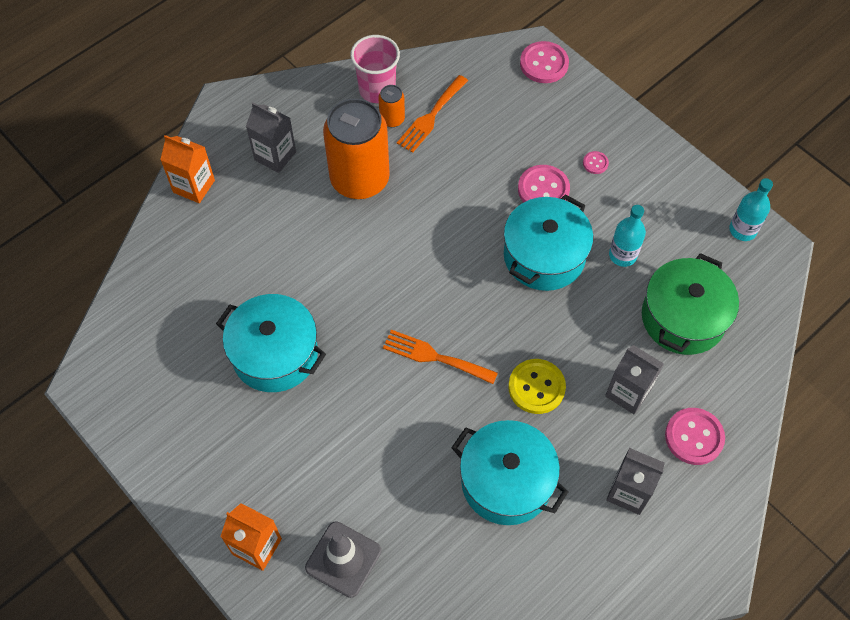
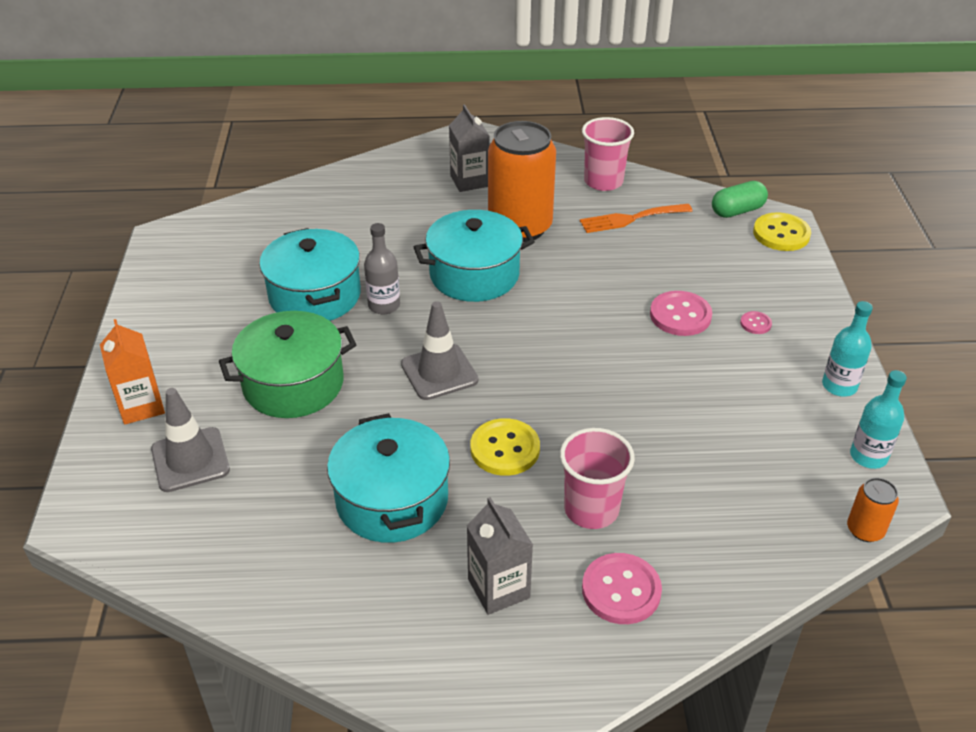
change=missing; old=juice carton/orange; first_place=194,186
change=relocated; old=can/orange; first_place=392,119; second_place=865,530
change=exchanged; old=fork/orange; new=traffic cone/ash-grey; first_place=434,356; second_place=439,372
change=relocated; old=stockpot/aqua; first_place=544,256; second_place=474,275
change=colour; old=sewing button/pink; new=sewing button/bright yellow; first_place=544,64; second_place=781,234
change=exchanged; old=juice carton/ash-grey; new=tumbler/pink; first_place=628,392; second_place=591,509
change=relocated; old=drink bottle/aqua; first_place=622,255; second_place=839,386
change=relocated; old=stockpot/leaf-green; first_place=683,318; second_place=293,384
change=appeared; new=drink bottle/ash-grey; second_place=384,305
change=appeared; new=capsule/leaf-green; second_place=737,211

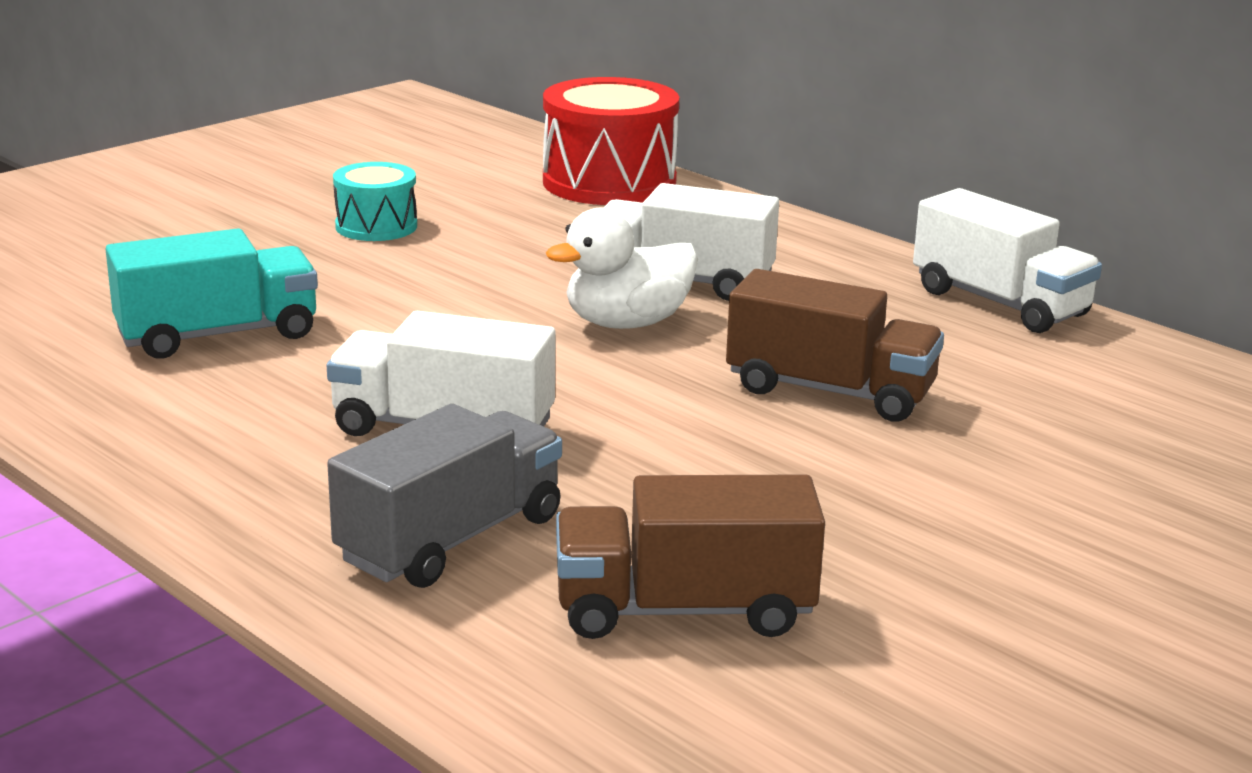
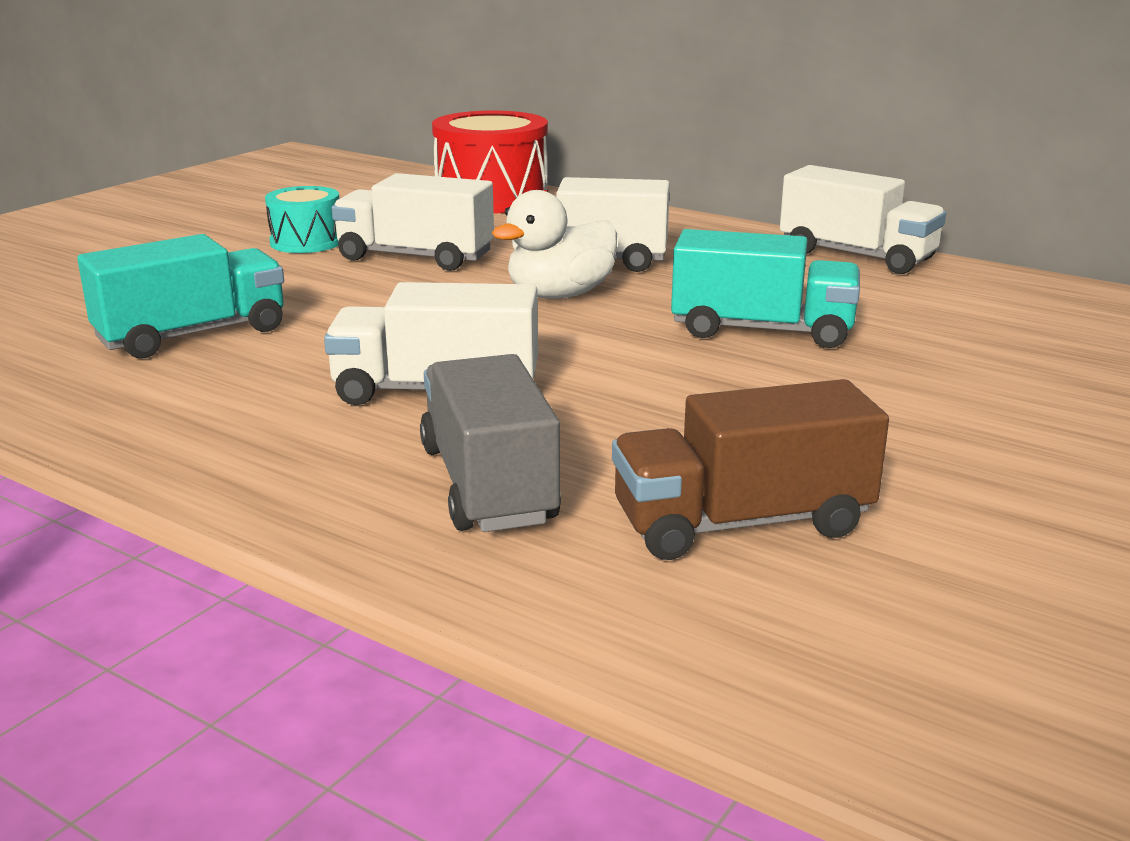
change=spun; old=truck/ash-grey; first_place=451,539; second_place=488,485; degrees=-45
change=colour; old=truck/dark brown; new=truck/aqua; first_place=830,391; second_place=762,330
change=appeared; new=truck/pure white; second_place=415,257

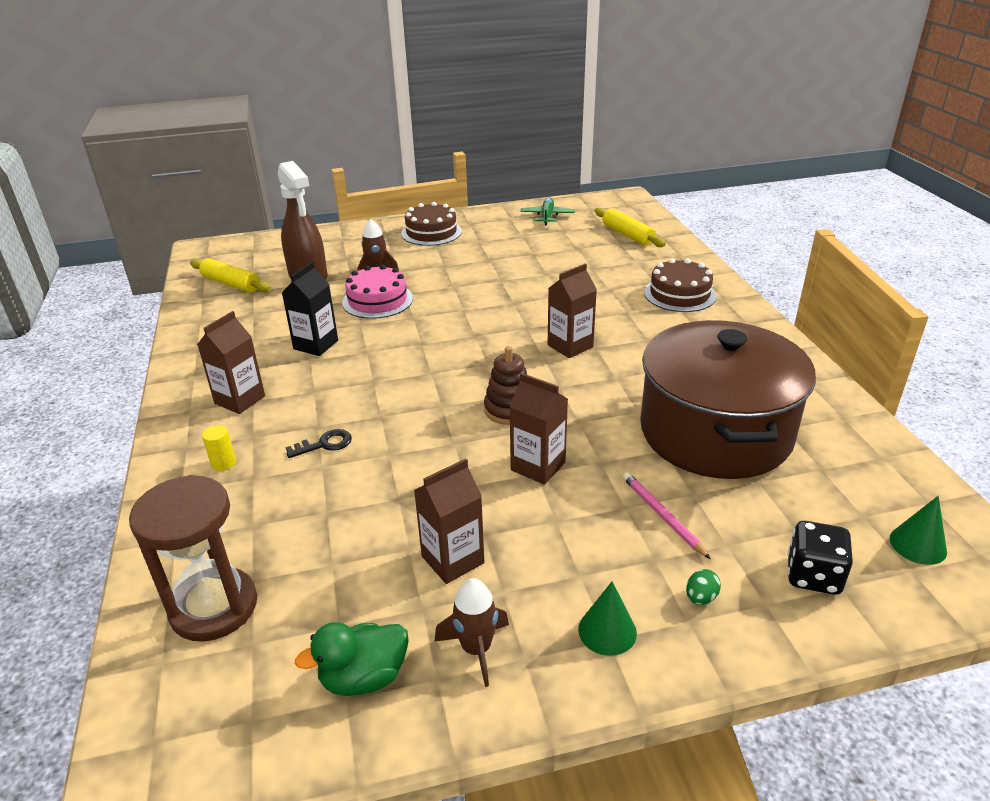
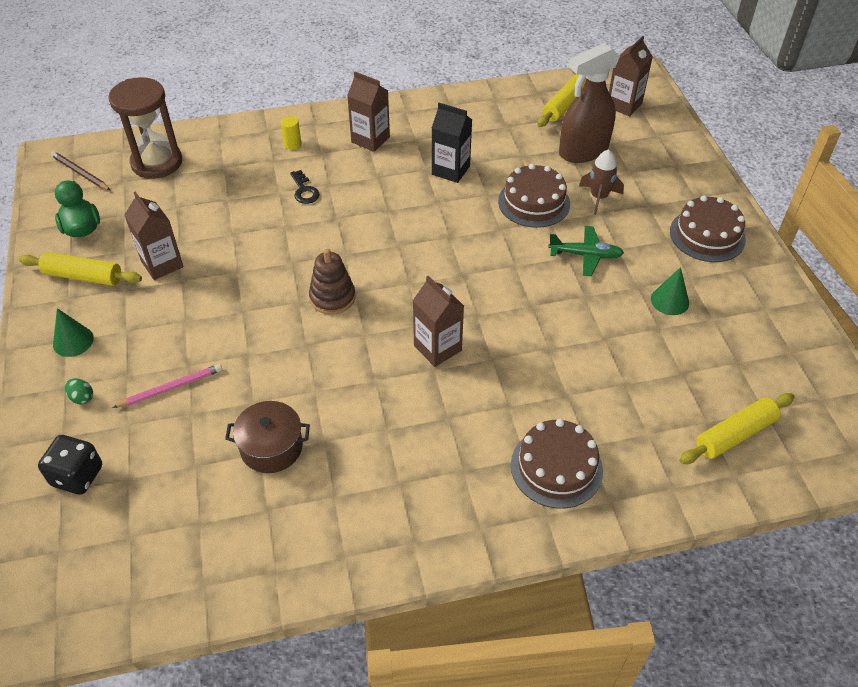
change=colour; old=gateau/pink; new=gateau/dark brown; first_place=377,300; second_place=534,202
change=exchanged; old=spaceship/dark brown; new=pastry roller/bright yellow; first_place=476,649; second_place=83,276
change=relocated; old=juice carton/dark brown; first_place=538,466; second_place=624,105
change=relocated; old=aeroplane/leaf-green; first_place=547,216; second_place=585,255
change=size; old=stockpot/dark brown; first_place=715,432; second_place=271,447; factor=0.42
change=relocated; old=solid cone/leaf-green; first_place=918,545; second_place=669,300
change=appeared; new=pencil/dark brown; second_place=80,173

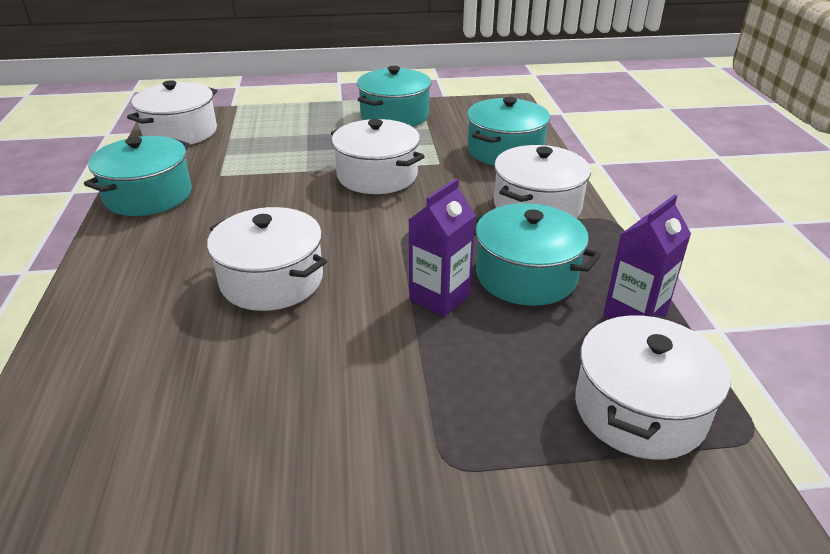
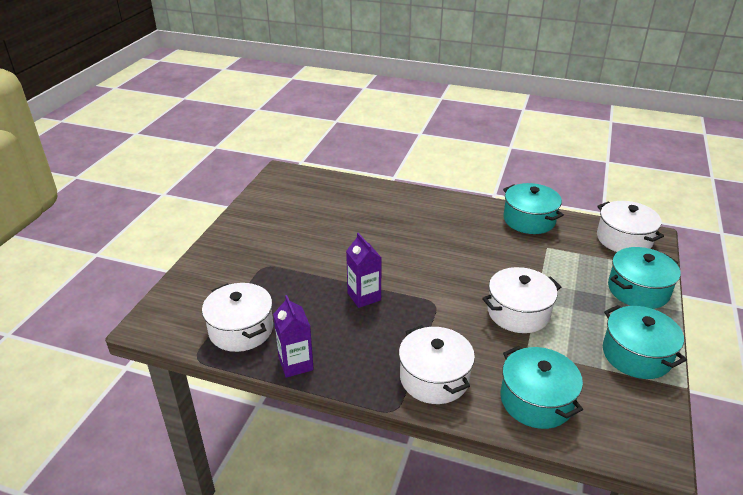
change=missing; old=stockpot/pure white; first_place=271,280
change=relocated; old=stockpot/aqua; first_place=526,275; second_place=638,290

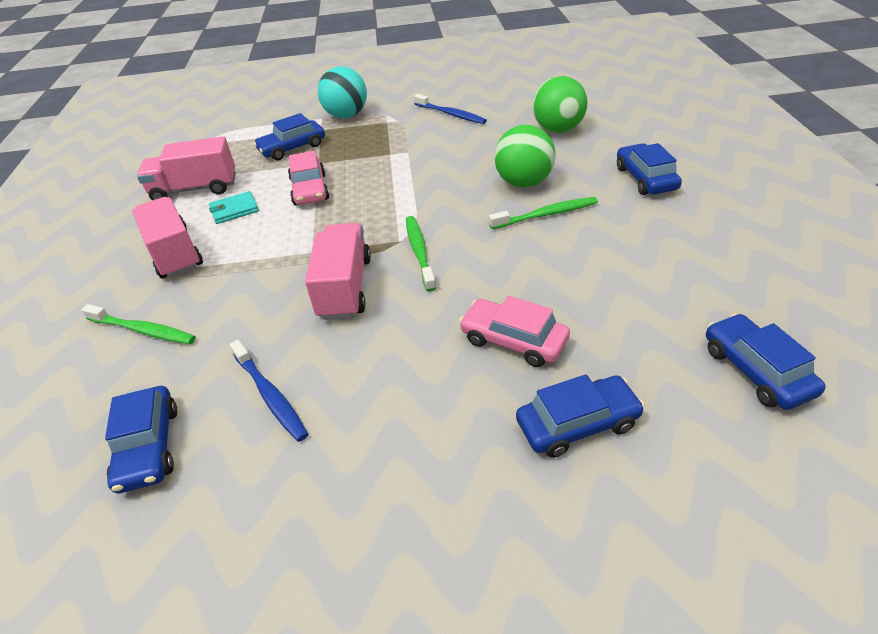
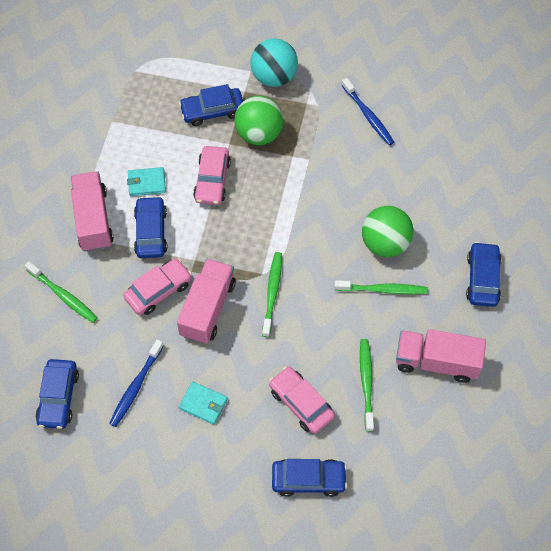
change=relocated; old=truck/pink; first_place=195,189; second_place=436,362
change=spun; old=tooth brush/blue; first_place=270,395; second_place=136,386; degrees=45
change=relocated; old=ball/leaf-green; first_place=558,129; second_place=259,134
change=relocated; old=toy car/blue; first_place=756,370; second_place=151,232
change=appeared; new=toy car/pink; second_place=158,290
change=appeared; new=card wallet/aqua; second_place=203,404
change=appeared; new=tooth brush/leaf-green; second_place=366,383

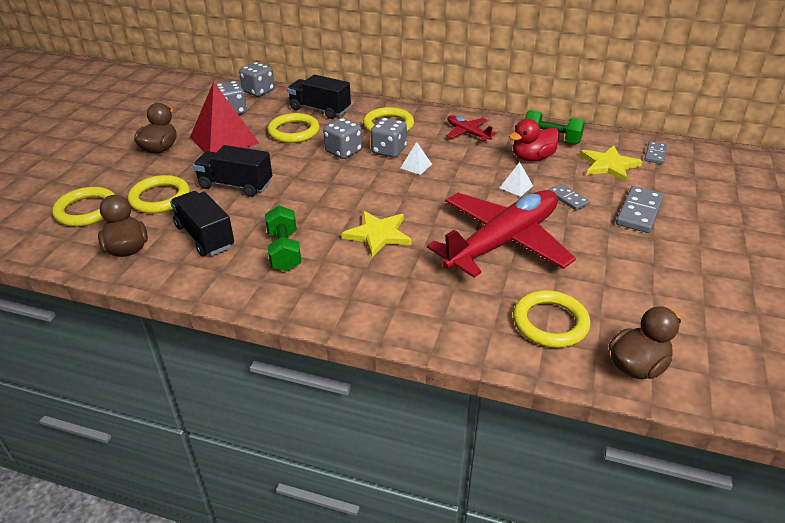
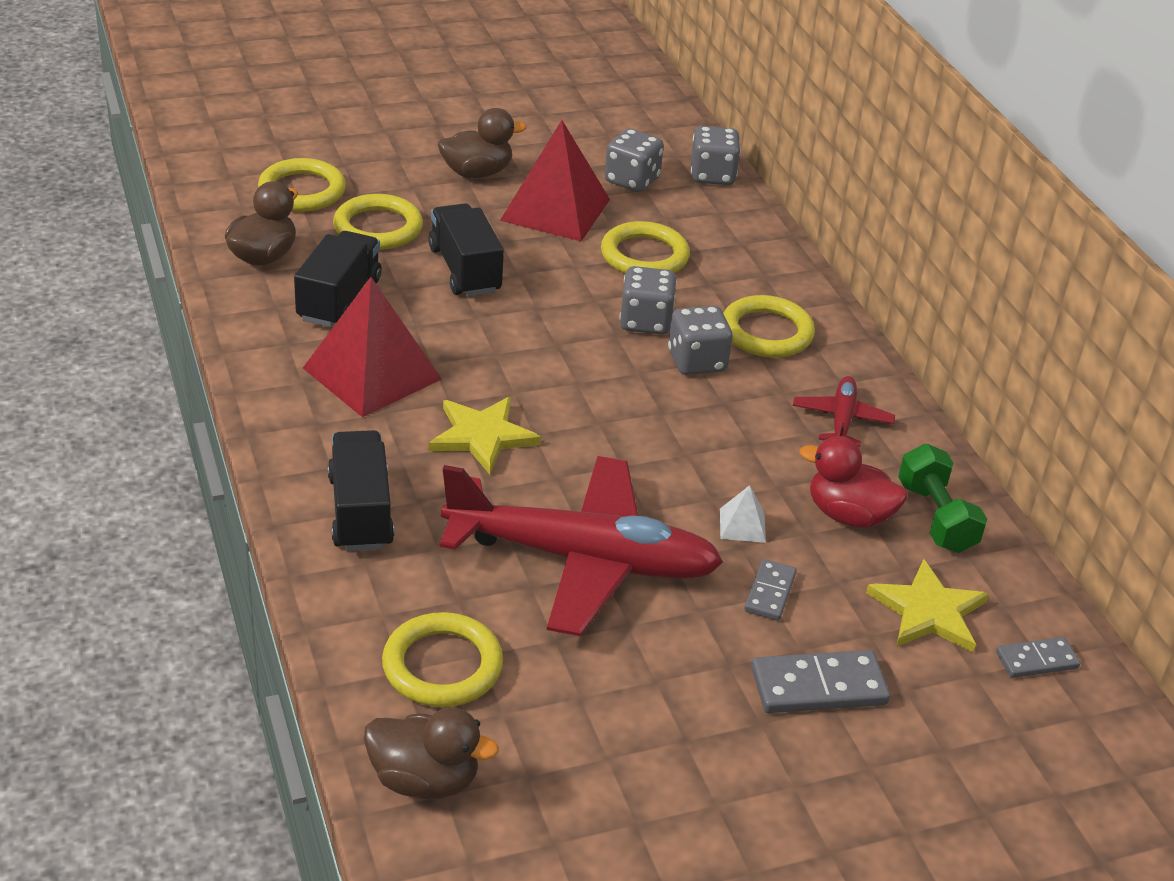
change=exchanged; old=dumbbell/leaf-green; new=pyramid shape/red; first_place=284,251; second_place=371,373
change=relocated; old=truck/jet-black; first_place=320,110; second_place=360,512
change=missing; old=pyramid shape/pure white; first_place=416,166

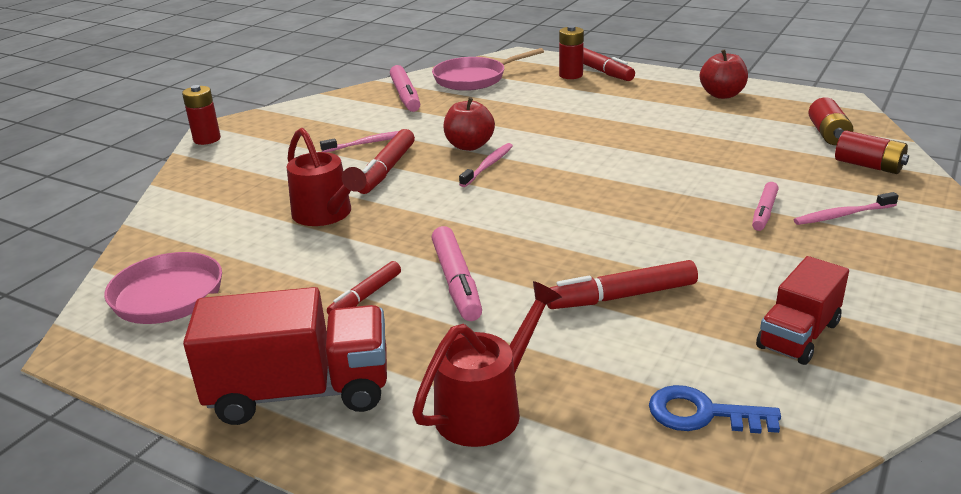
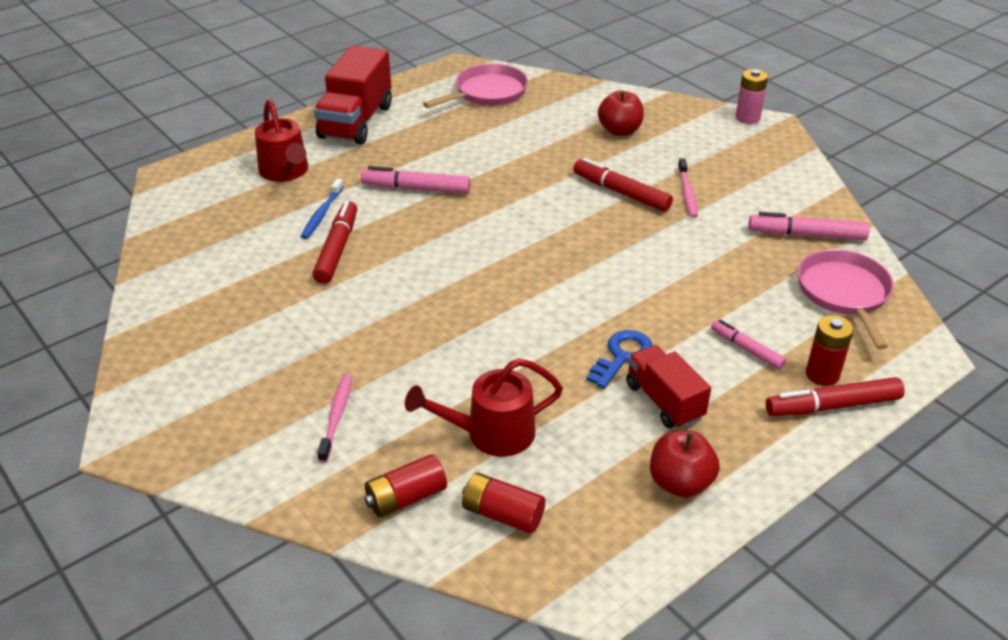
change=colour; old=battery/red; new=battery/pink; first_place=207,139; second_place=747,118
change=relocated; old=sprinkling can/red; first_place=327,215; second_place=490,434
change=missing; old=marker pen/red; first_place=365,296
change=relocated; old=toy apple/red; first_place=469,146; second_place=619,131
change=missing; old=tooth brush/pink; first_place=488,166
change=relocated; old=latchkey/blue; first_place=702,414; second_place=622,356
change=relocated; old=marker pen/pink; first_place=764,212; second_place=746,349
change=relocated; old=truck/red; first_place=798,335; second_place=664,401
change=appeared; new=tooth brush/blue; second_place=322,213

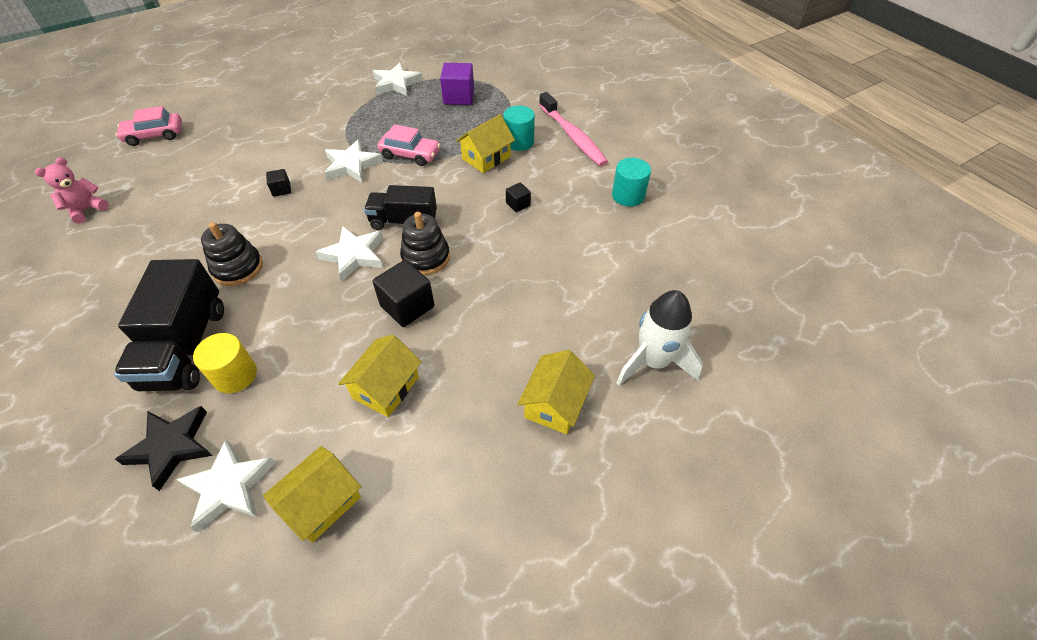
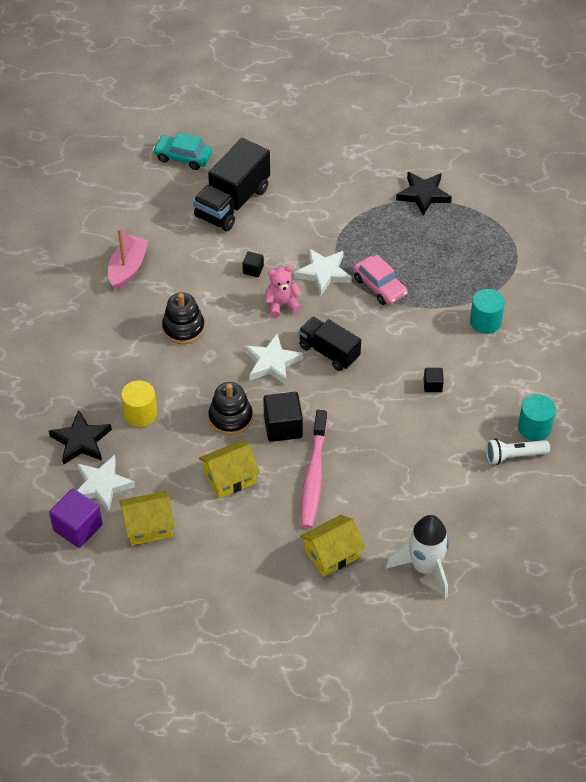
change=relocated; old=teddy/pink; first_place=87,210; second_place=282,305
change=relocated; old=truck/jet-black; first_place=186,347; second_place=232,203
change=colour; old=toy car/pink; new=toy car/aqua; first_place=154,135; second_place=183,157
change=colour; old=star/pure white; new=star/jet-black; first_place=396,83; second_place=423,195
change=relocated; old=stacking rings/jet-black; first_place=426,257; second_place=230,418
change=relocated; old=cube/royal purple; first_place=459,97; second_place=78,528
change=missing; old=toy house/bright yellow; first_place=486,158
change=relocated; old=tooth brush/pink; first_place=572,136; second_place=313,476
change=appeared; new=boat/pink; second_place=128,268
change=appeared; new=torch/pure white; second_place=514,456

